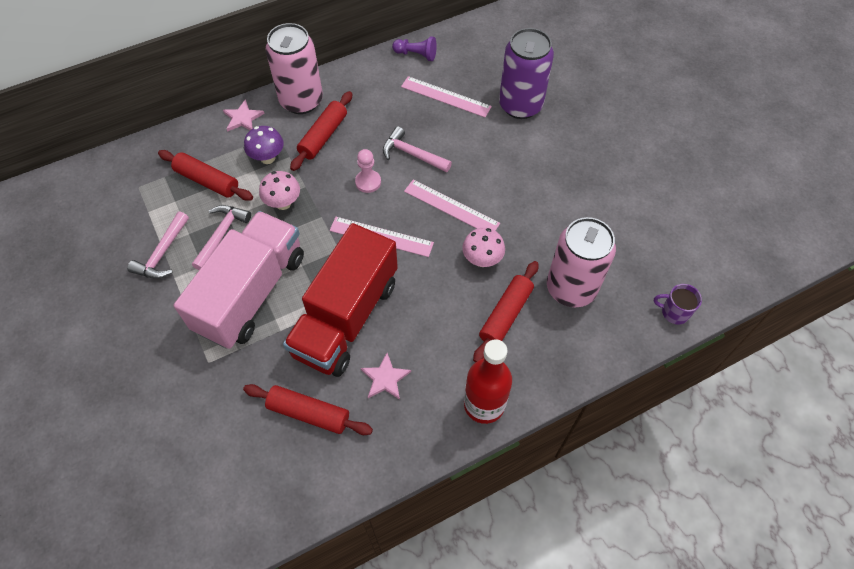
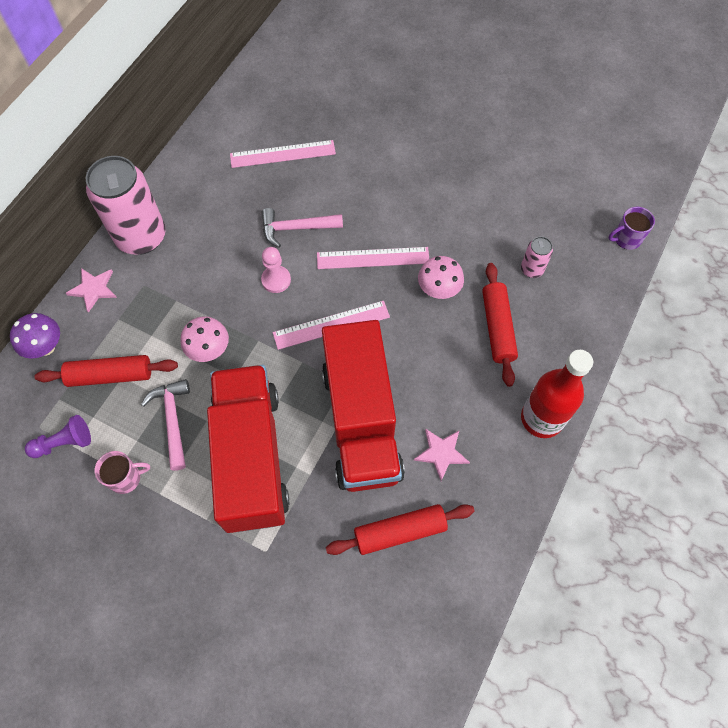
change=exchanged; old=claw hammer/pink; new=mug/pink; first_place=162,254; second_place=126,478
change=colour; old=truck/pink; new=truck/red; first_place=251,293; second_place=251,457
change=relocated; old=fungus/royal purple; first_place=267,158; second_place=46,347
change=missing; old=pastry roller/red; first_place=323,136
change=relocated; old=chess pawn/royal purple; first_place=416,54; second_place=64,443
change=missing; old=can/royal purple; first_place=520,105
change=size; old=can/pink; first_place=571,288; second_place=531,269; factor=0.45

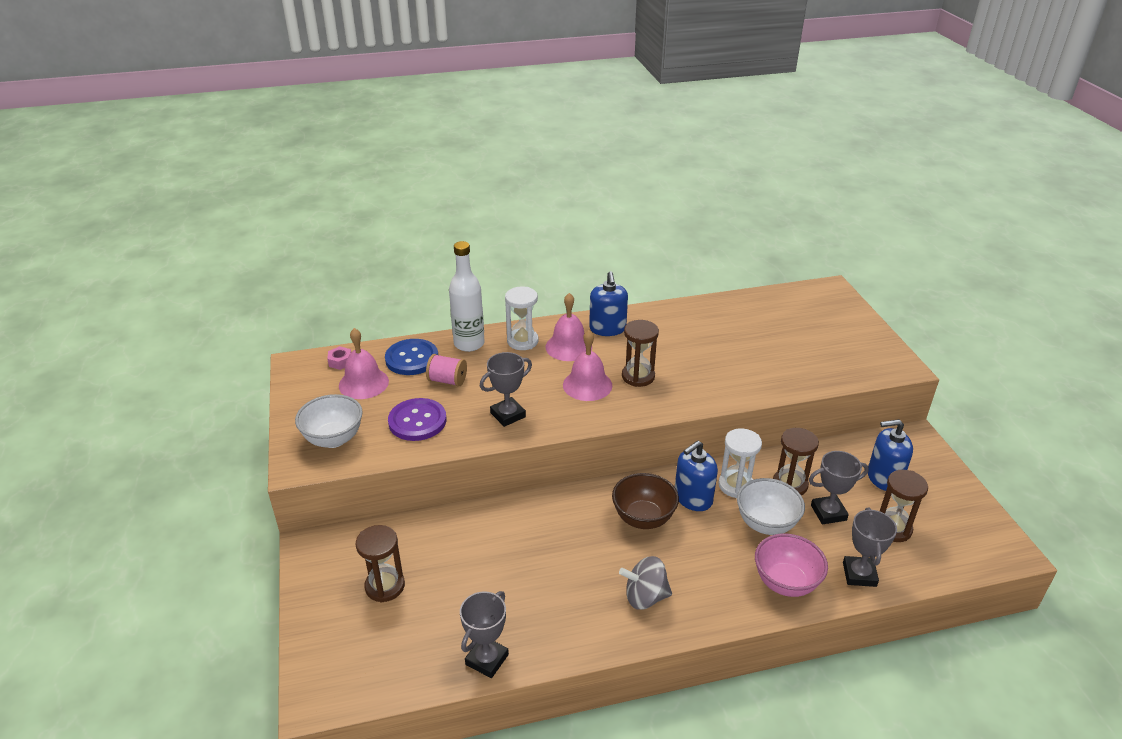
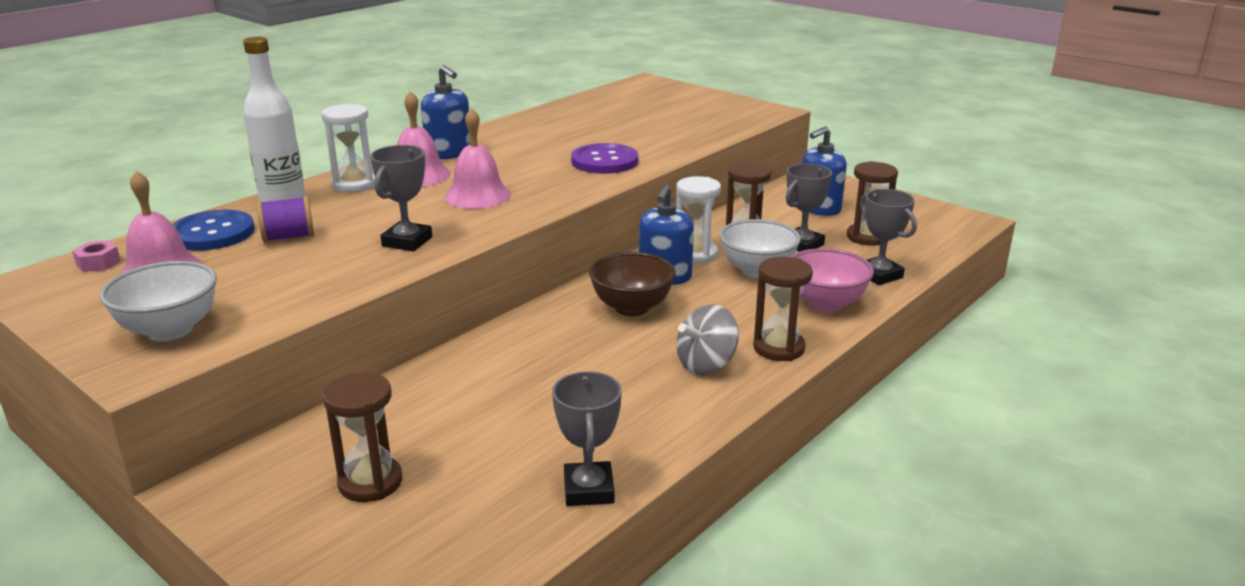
change=relocated; old=sewing button/royal purple; first_place=417,421; second_place=604,161
change=colour; old=bobbin/pink; new=bobbin/royal purple; first_place=447,380; second_place=288,237
change=relocated; old=sand timer/dark brown; first_place=638,376; second_place=778,348

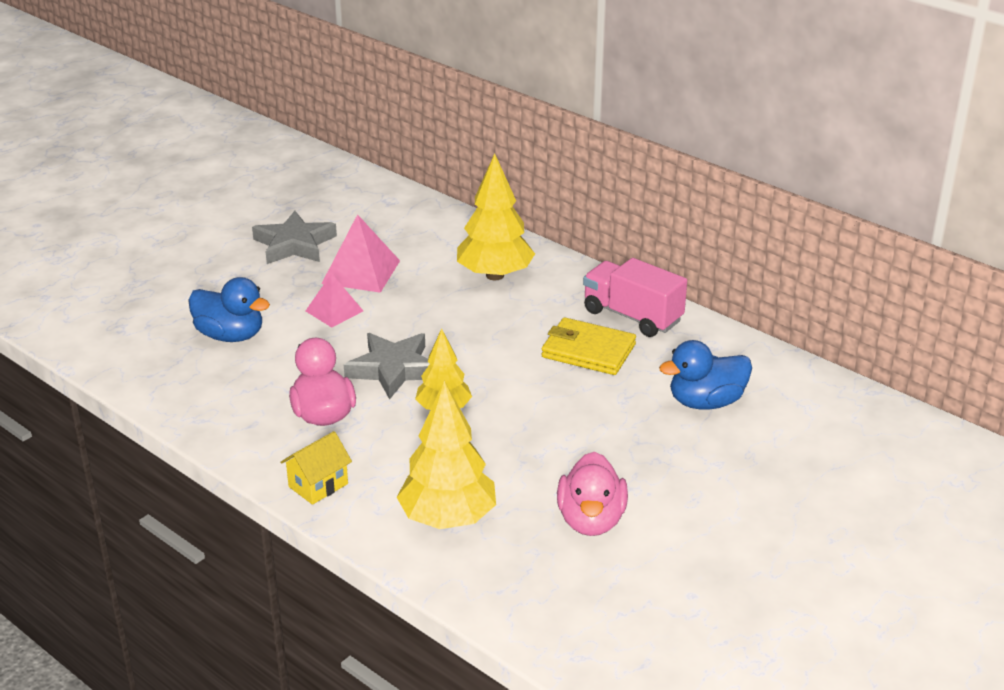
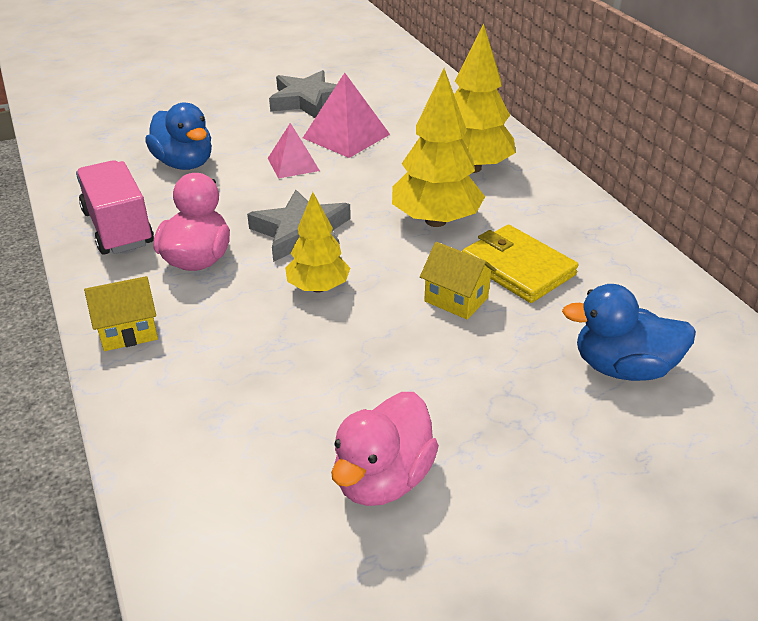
change=relocated; old=toy tree/bright yellow; first_place=448,519; second_place=435,221
change=relocated; old=truck/pink; first_place=632,316; second_place=118,228
change=appeared; new=toy house/bright yellow; second_place=456,299

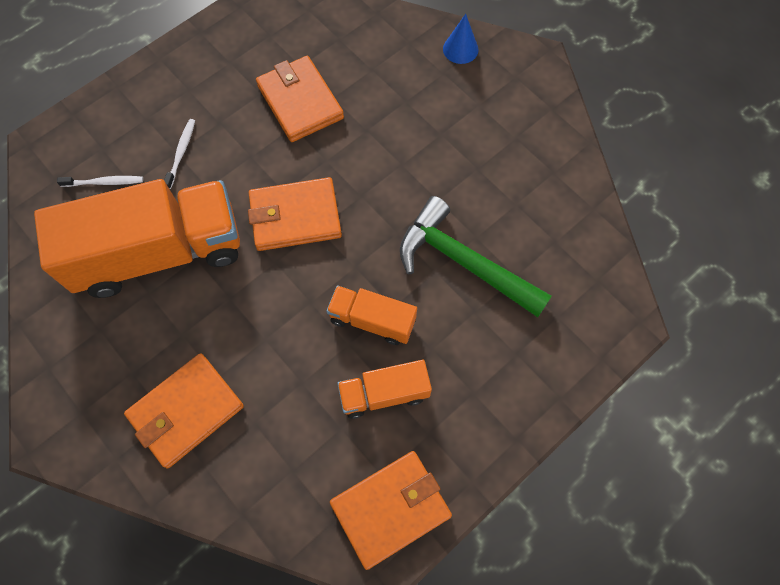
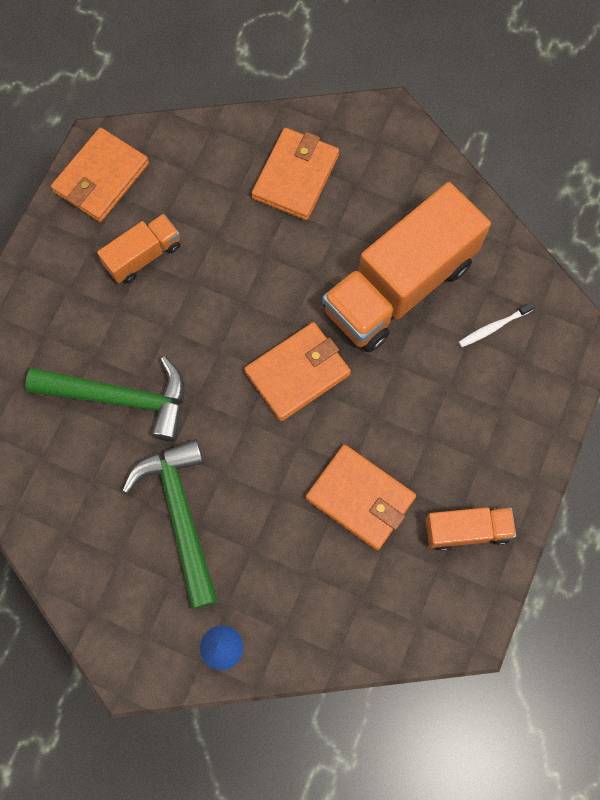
change=missing; old=tooth brush/pure white; first_place=181,153
change=relocated; old=truck/orange; first_place=372,320; second_place=466,530
change=appeared; new=claw hammer/leaf-green; second_place=181,515

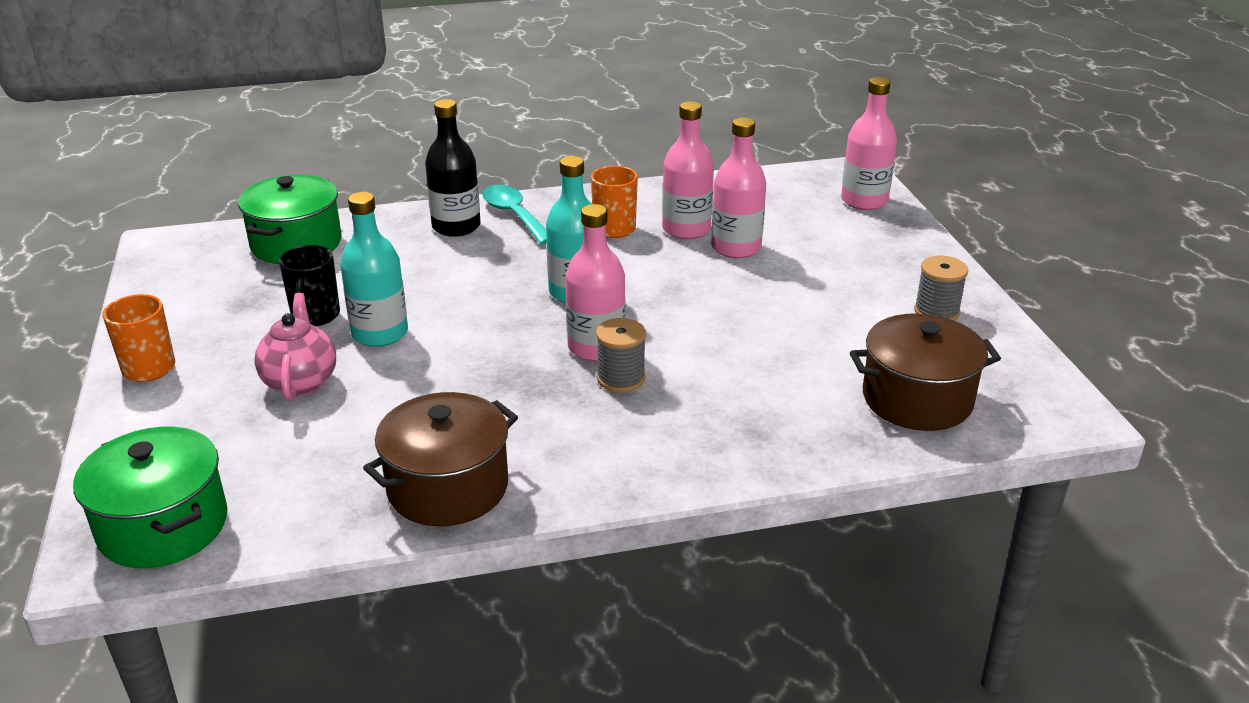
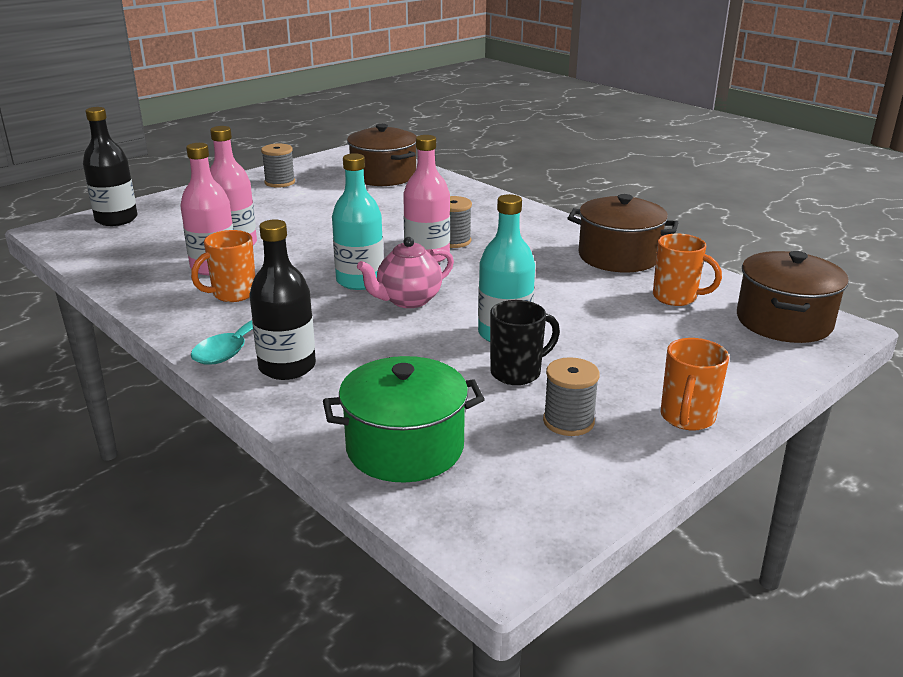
change=colour; old=stockpot/leaf-green; new=stockpot/dark brown; first_place=163,526; second_place=784,321
change=relocated; old=teapot/pink; first_place=300,381; second_place=408,300
change=colour; old=drink bottle/pink; new=drink bottle/jet-black; first_place=864,201; second_place=116,219
change=appeared; new=bobbin/ash-grey; second_place=568,421
change=appeared; new=mug/orange; second_place=676,298

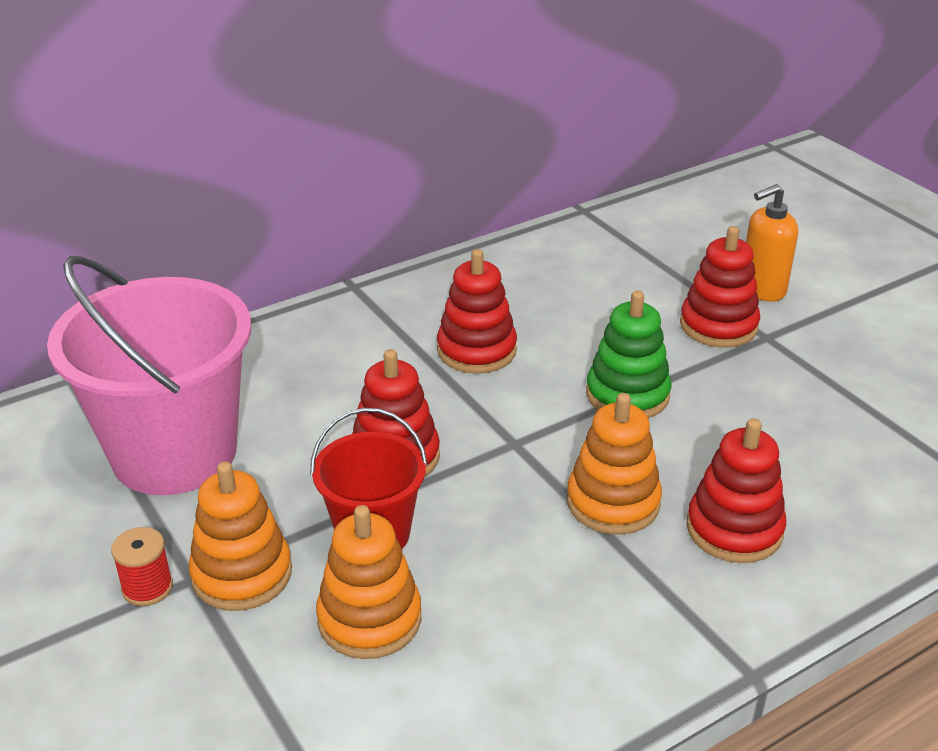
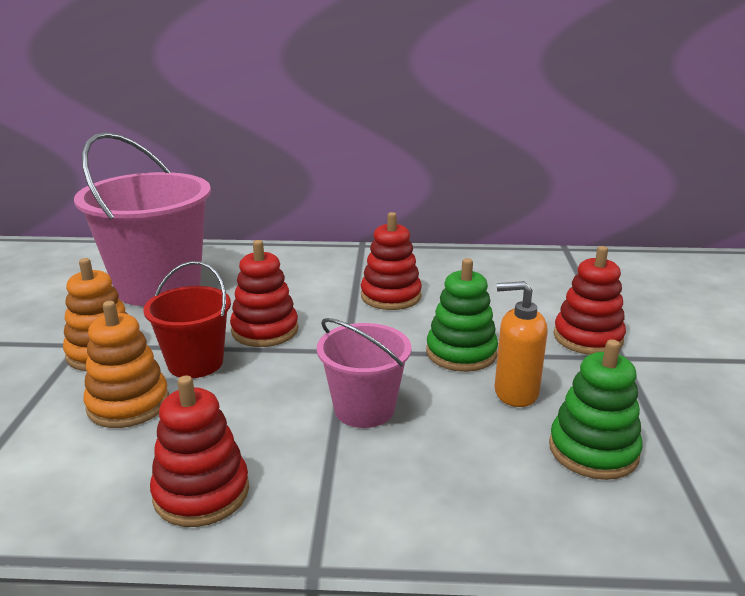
change=missing; old=bobbin/red; first_place=147,588
change=exchanged; old=stacking rings/orange; new=pail/pink; first_place=613,502; second_place=364,409
change=relocated; old=stacking rings/red; first_place=734,529; second_place=201,493
change=relocated; old=soap pump/orange; first_place=761,289; second_place=515,392
change=appeared; new=stacking rings/leaf-green; second_place=593,450

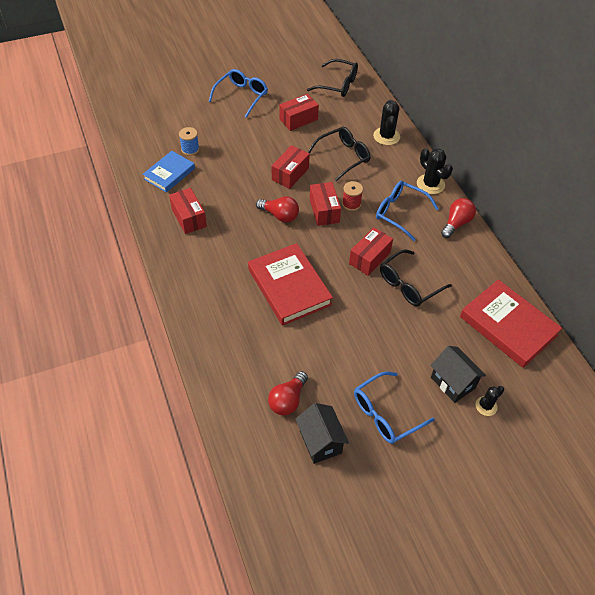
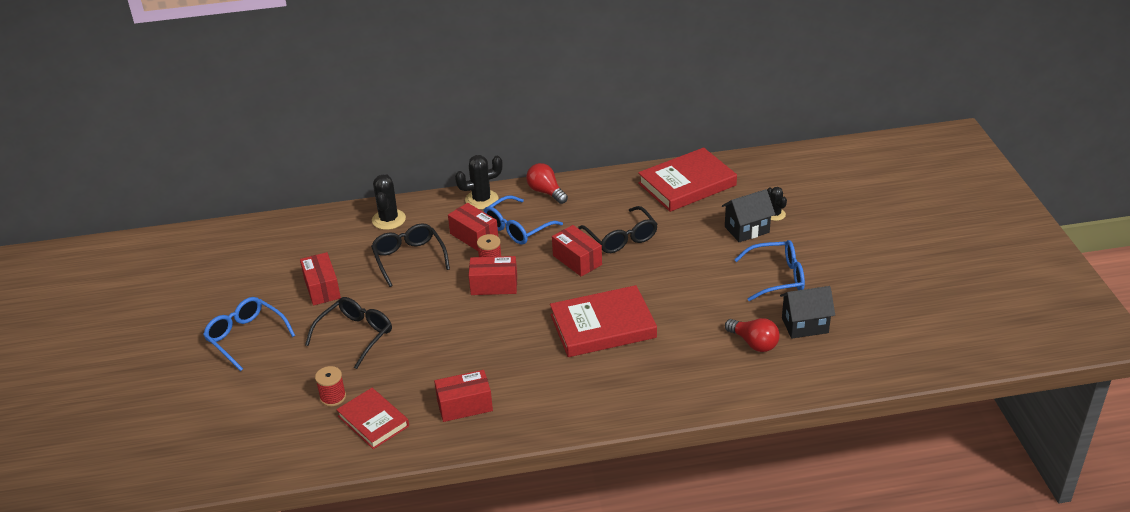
change=colour; old=hardcover/blue; new=hardcover/red; first_place=169,173; second_place=373,421
change=colour; old=bobbin/blue; new=bobbin/red; first_place=190,149; second_place=333,397
change=missing; old=bulb/red; first_place=279,215
change=relocated; old=box/red; first_place=290,174; second_place=474,236
change=relocated; old=glasses/jet-black; first_place=337,84; second_place=355,335
change=spun; old=glasses/blue; first_place=386,413; second_place=777,277; degrees=-75
change=spun; old=prickly plant/jet-black; first_place=386,136; second_place=389,220; degrees=75

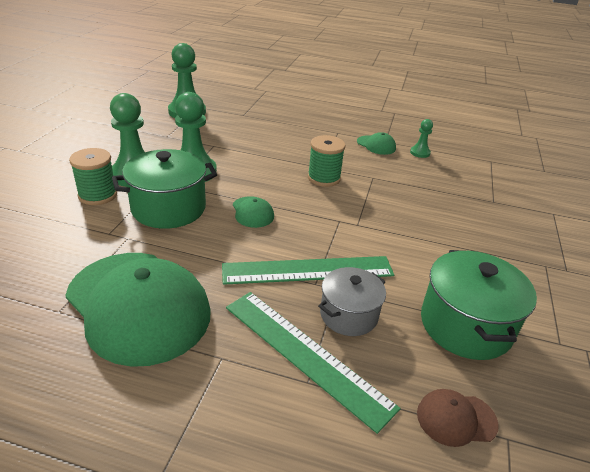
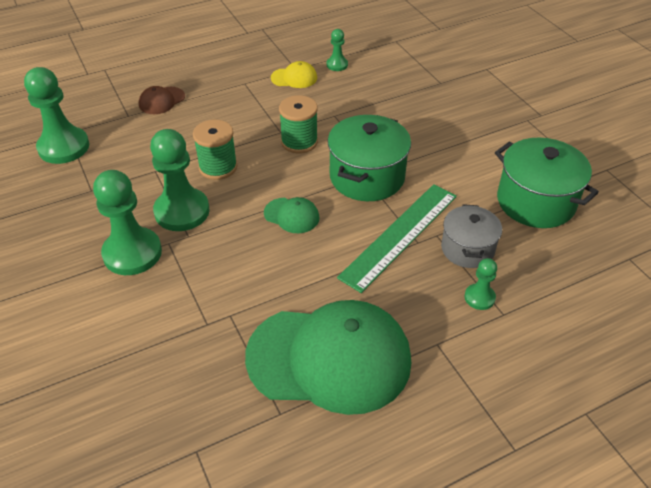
change=relocated; old=bobbin/leaf-green; first_place=98,195; second_place=218,167
change=relocated; old=stockpot/leaf-green; first_place=169,208; second_place=367,177
change=exchanged; old=measuring stick/leaf-green; new=chess pawn/leaf-green; first_place=305,354; second_place=479,297
change=colour; old=cap/leaf-green; new=cap/bright yellow; first_place=376,145; second_place=294,78
change=relocated; old=cap/dark brown; first_place=456,419; second_place=161,101

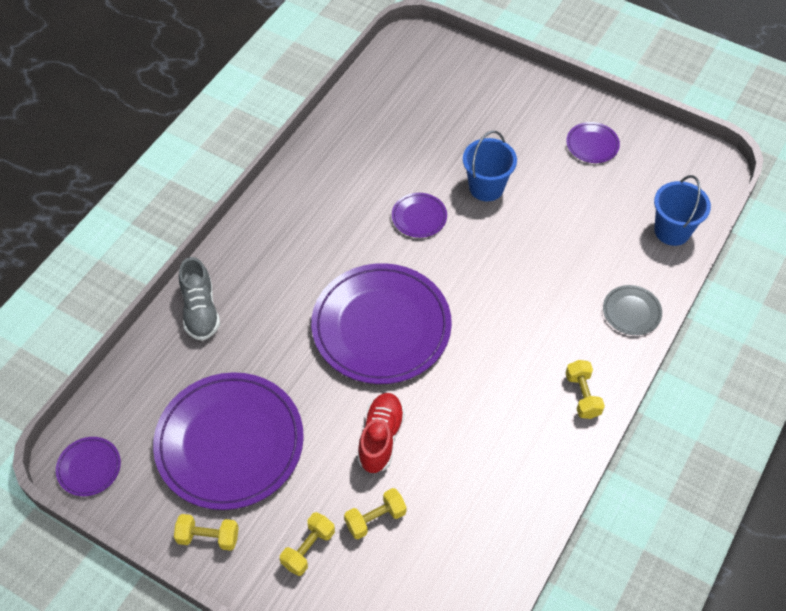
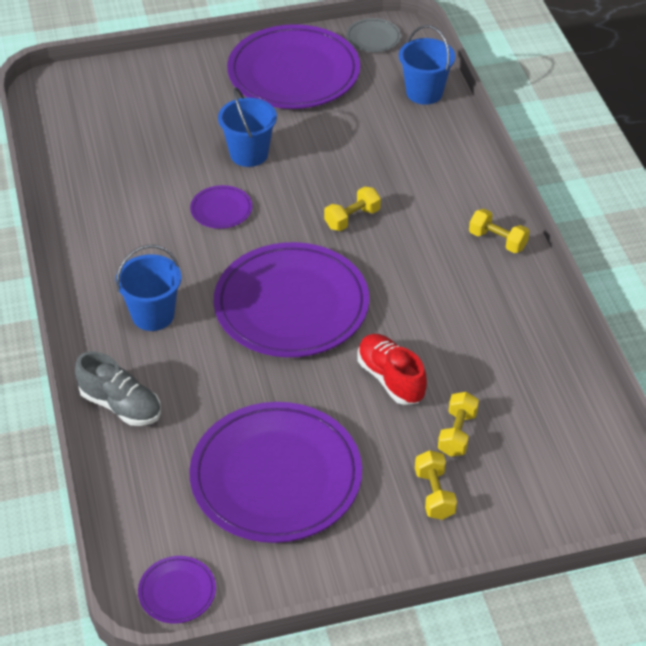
change=relocated; old=dumbbell/bright yellow; first_place=208,537; second_place=352,218
change=size; old=flat dish/royal purple; first_place=592,144; second_place=293,73; factor=2.35
change=relocated; old=flat dish/ash-grey; first_place=631,312; second_place=373,38
change=appeared; new=pail/blue; second_place=153,315

